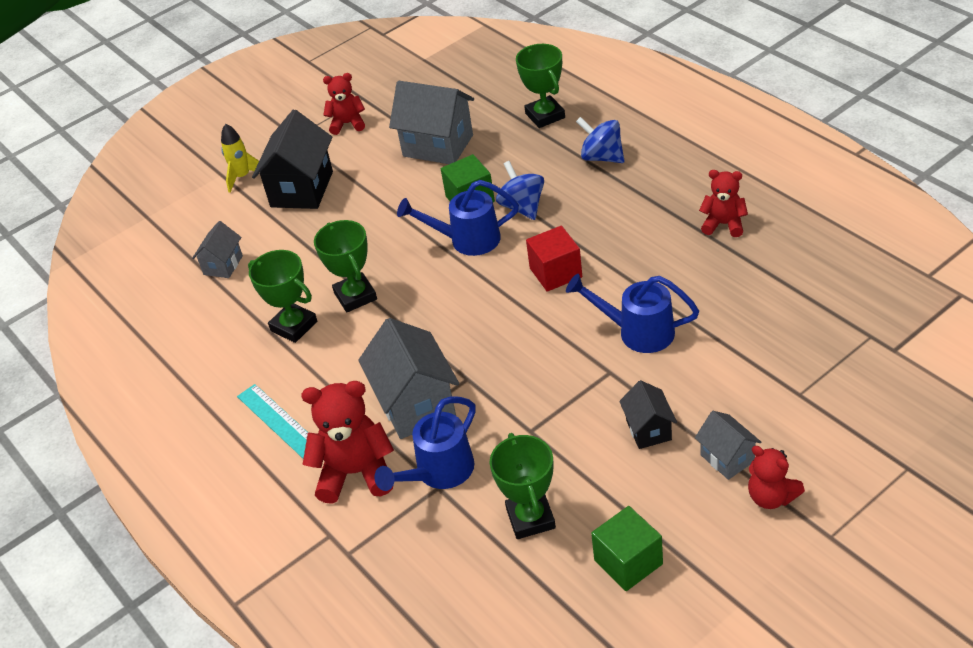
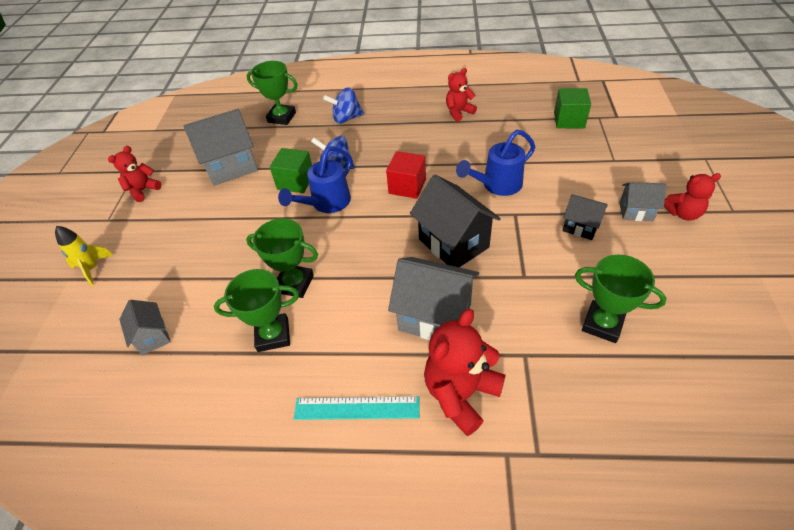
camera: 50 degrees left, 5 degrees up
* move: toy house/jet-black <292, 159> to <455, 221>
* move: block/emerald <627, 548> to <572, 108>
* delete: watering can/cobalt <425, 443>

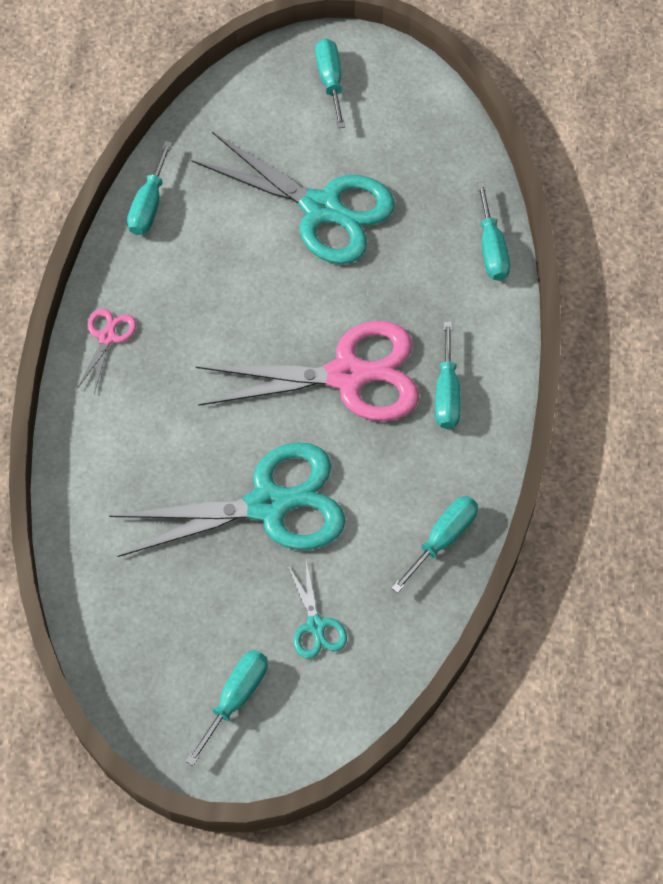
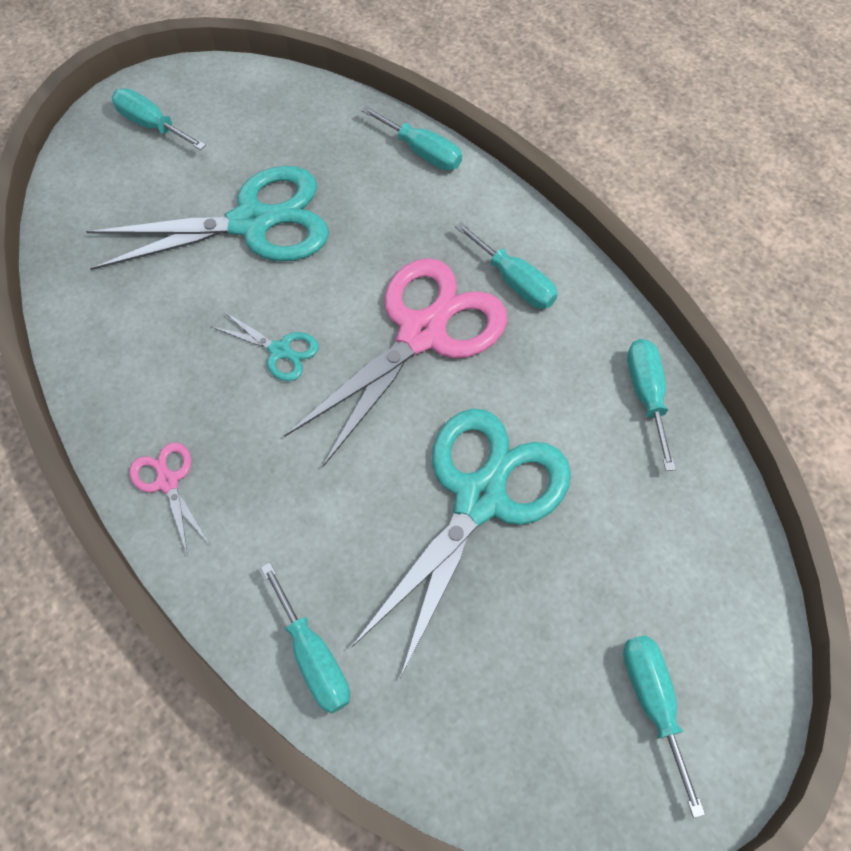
camera: 45 degrees left, 0 degrees up
* move: shears/turquoise <317, 610> to <265, 346>
* move: screwdriver/turquoise <149, 188> to <305, 638>

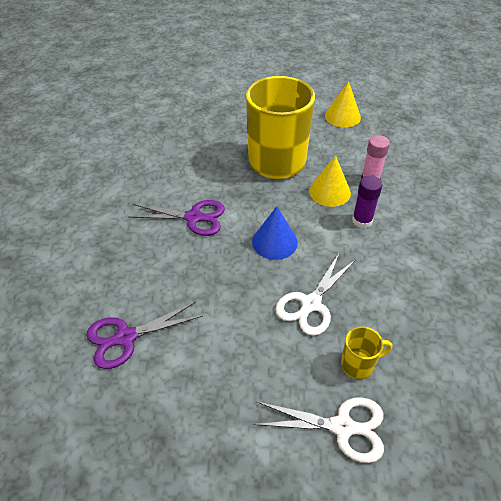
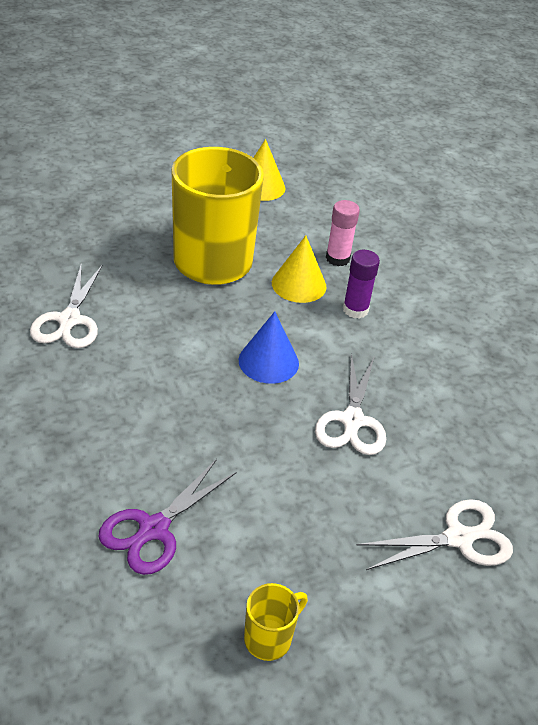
camera: 30 degrees left, 5 degrees down
* insert: shears/white <66, 306>
* move: coffee mug/yellow <366, 352> to <276, 622>
* delete: shears/violet <177, 218>

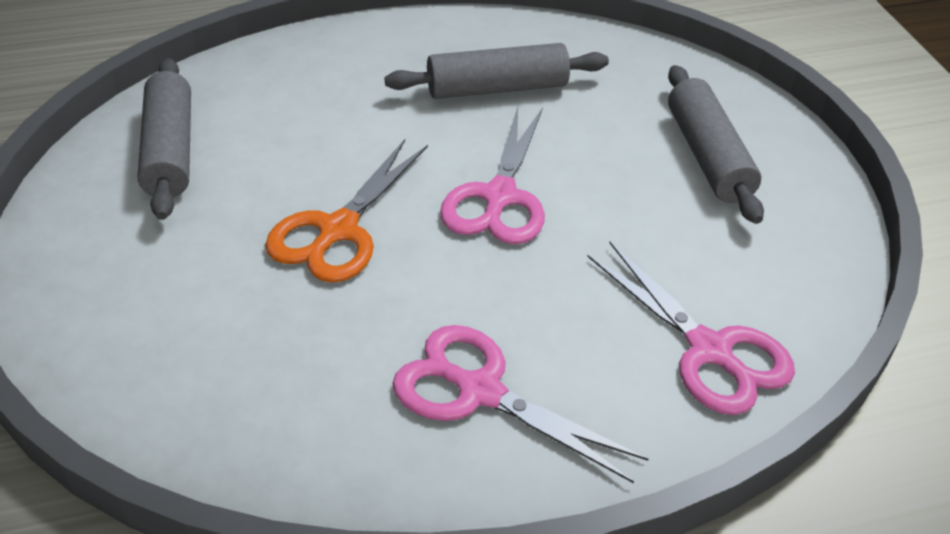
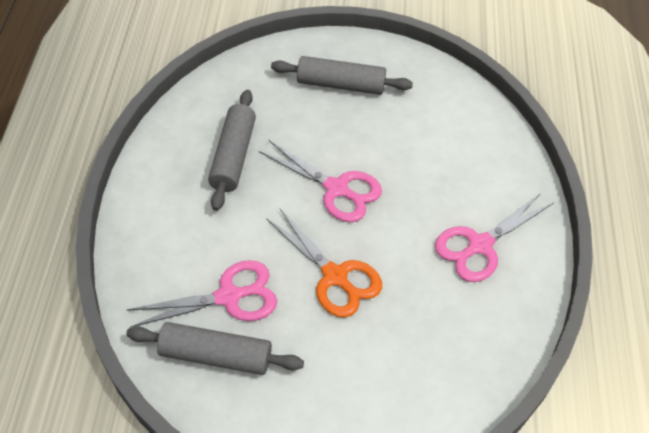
camera: 70 degrees left, 10 degrees up
* move: shears/rose-pink <691, 328> to <202, 294>

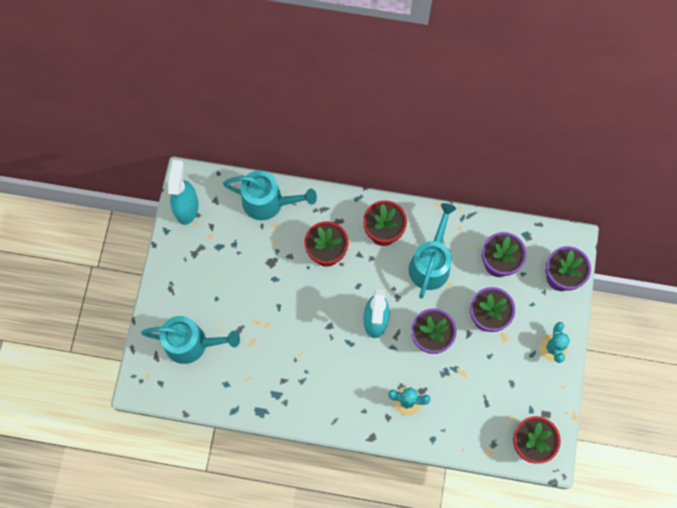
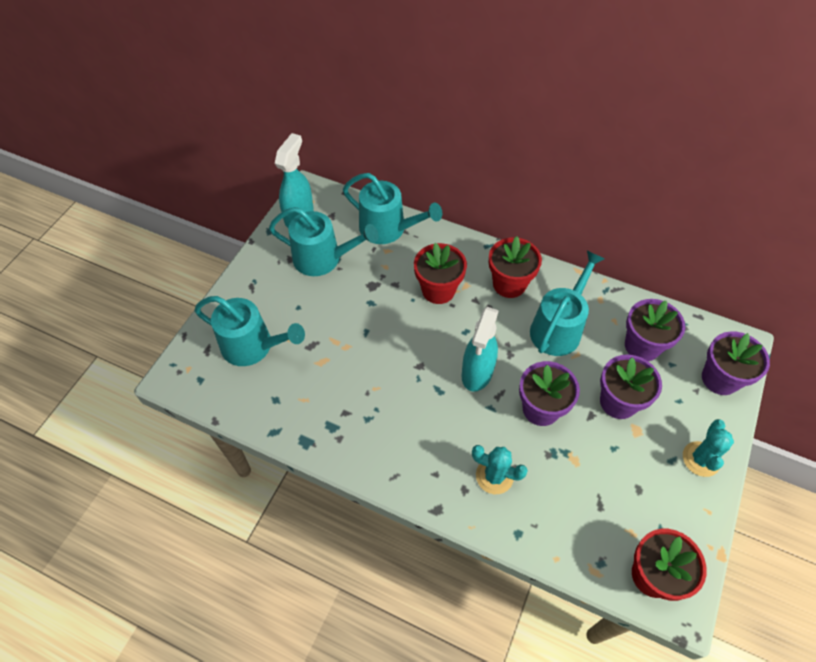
camera: 15 degrees right, 15 degrees down
* insert: watering can/turquoise <323, 241>

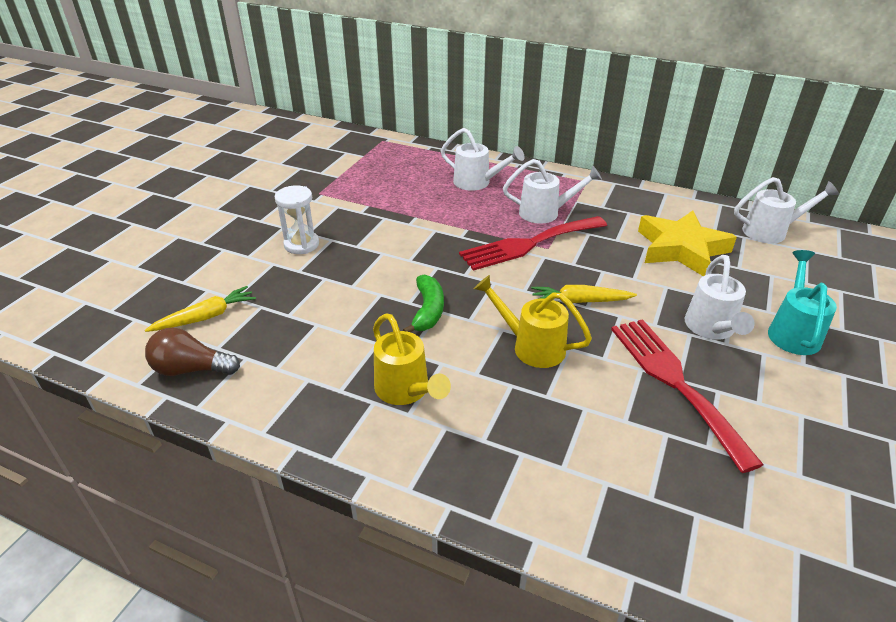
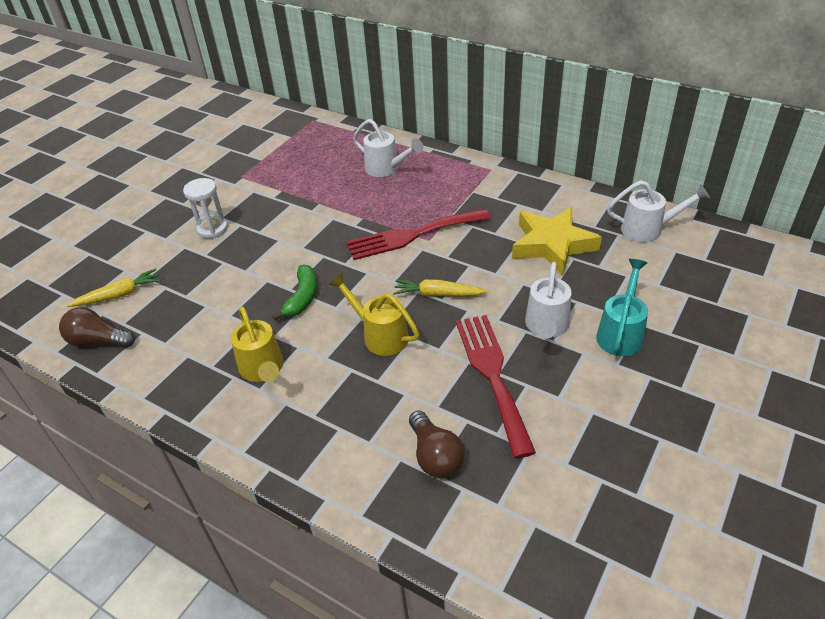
camera: 10 degrees right, 5 degrees up
* insert: light bulb/dark brown <437, 444>
* delete: watering can/white <552, 191>

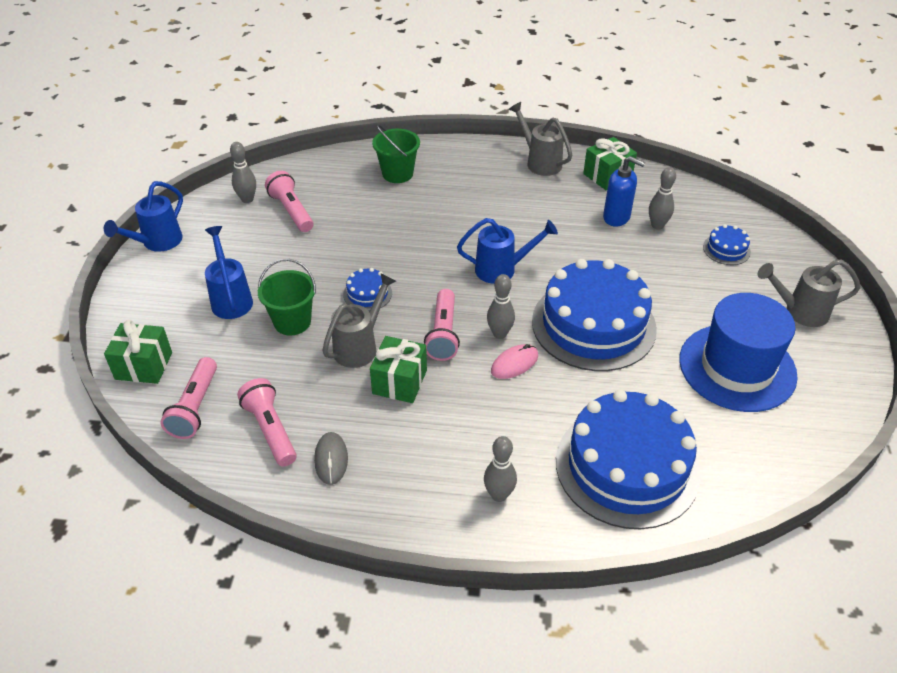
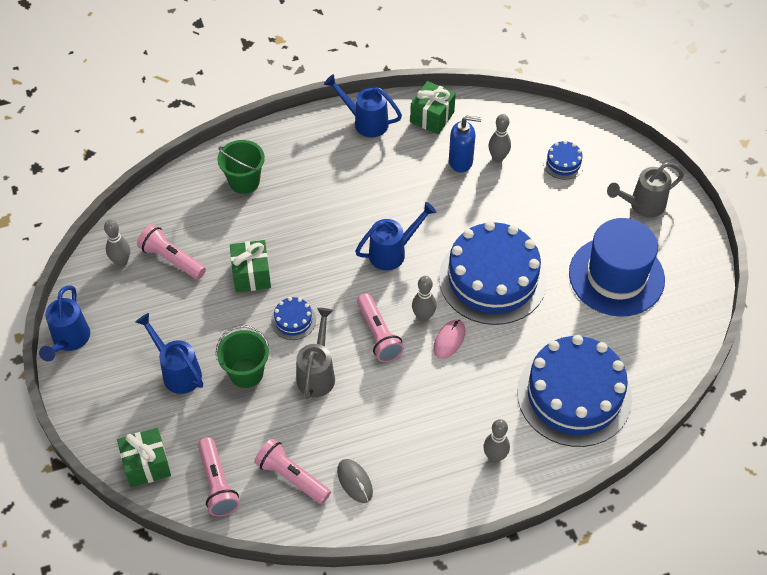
camera: 25 degrees left, 10 degrees up
* move: gift/emerald <398, 369> to <250, 266>
* recolor: watering can/gray <540, 139> to watering can/cobalt <363, 105>

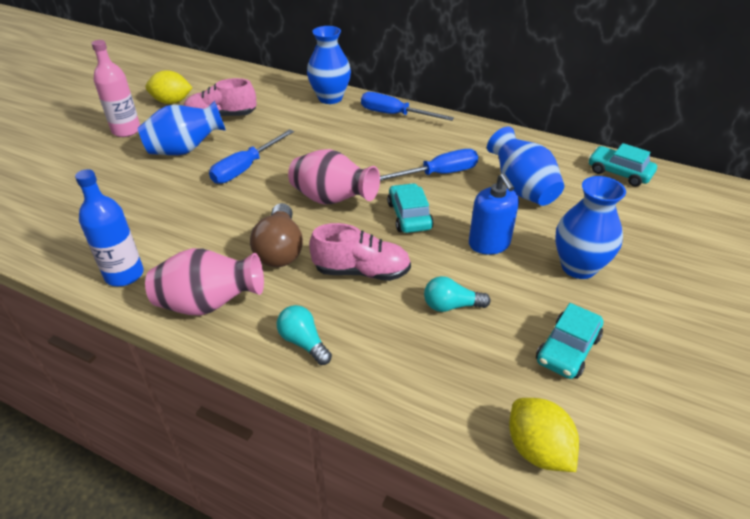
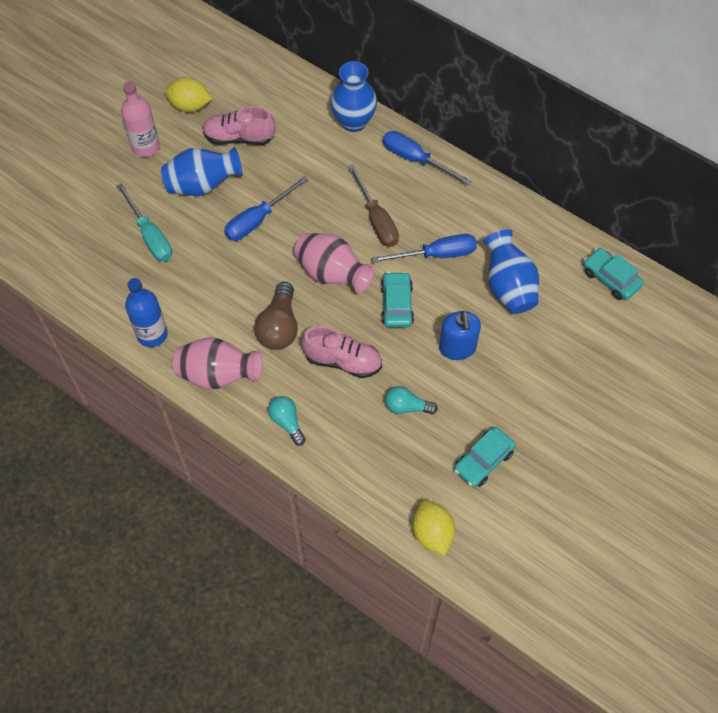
camera: 10 degrees right, 20 degrees up
* insert: screwdriver/turquoise <144, 222>
* insert: screwdriver/dark brown <373, 205>
* delete: vase/cobalt <590, 227>

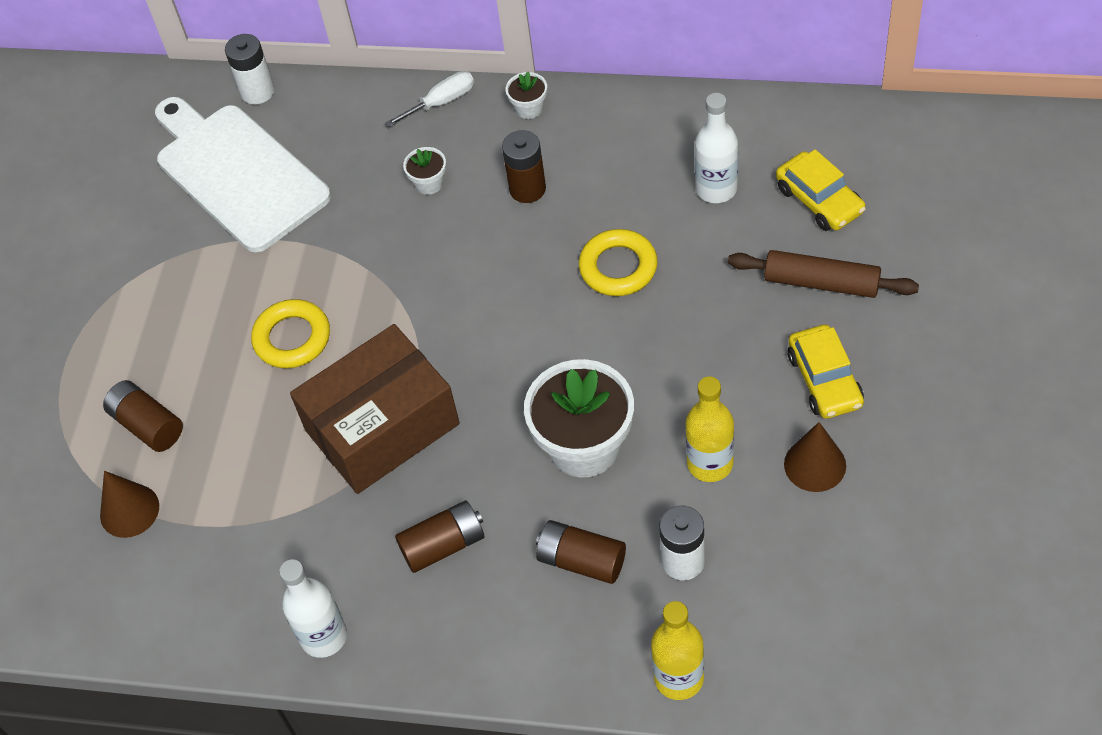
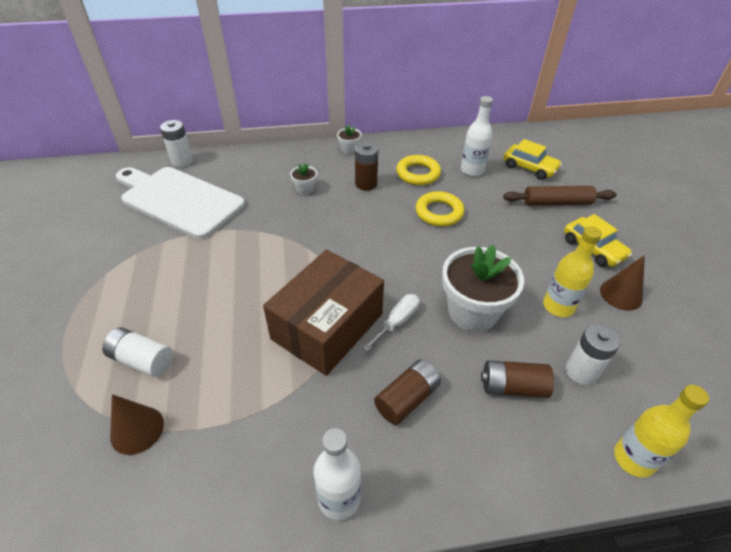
camera: 25 degrees left, 10 degrees down
* recolor: power cell/dark brown <143, 416> to power cell/white <137, 352>
* move: screwdriver/white <429, 99> to <391, 323>
* move: hoop/yellow <290, 333> to <418, 170>

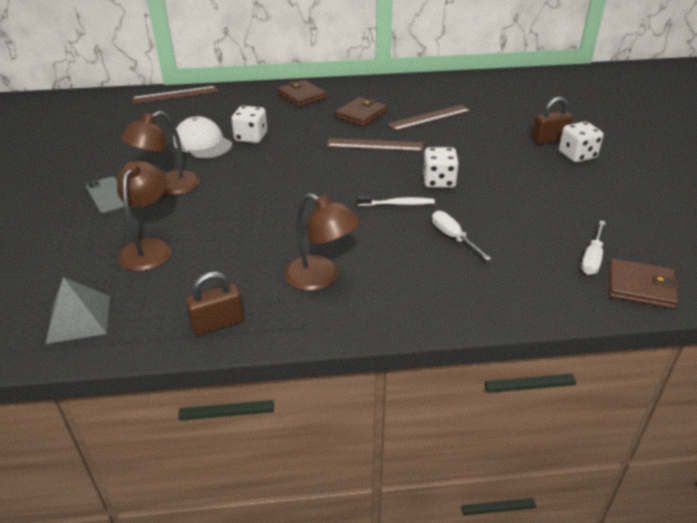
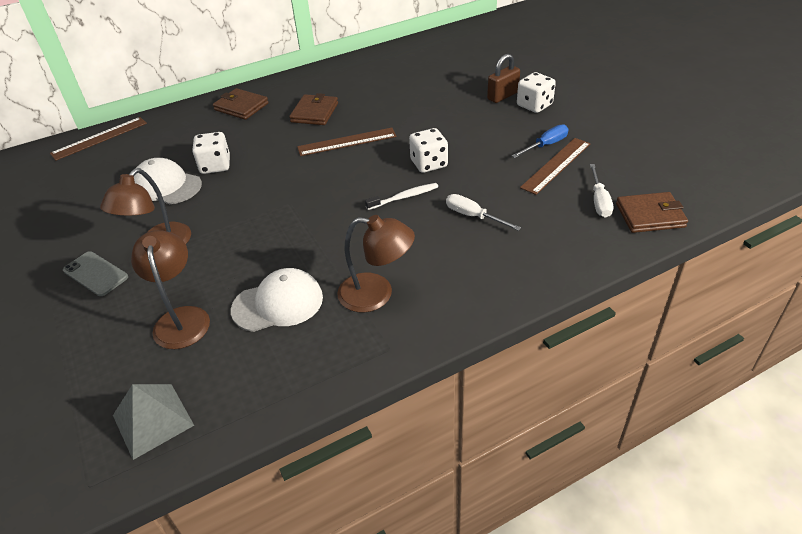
camera: 20 degrees left, 5 degrees up
* insert: cap/white <277, 300>
* insert: screwdriver/cobalt <540, 141>
* move: ruler/dark brown <429, 118> to <555, 166>
* delete: padlock/dark brown <214, 304>

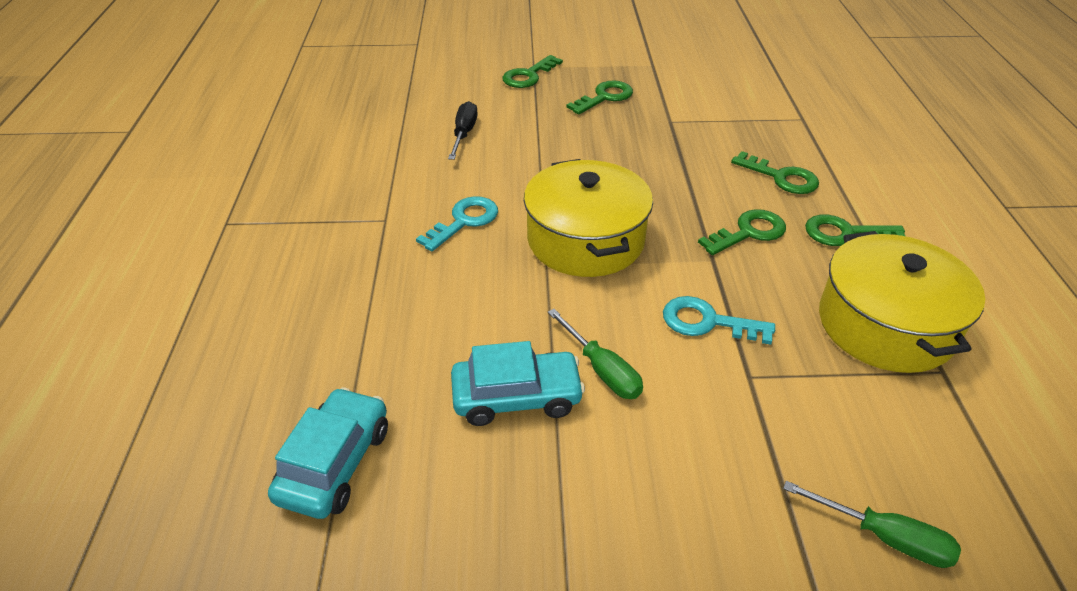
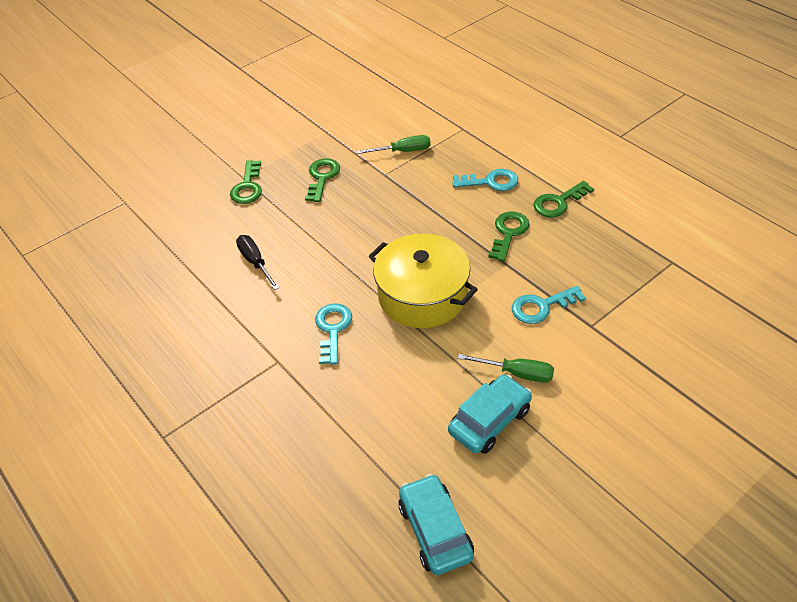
camera: 35 degrees left, 5 degrees up
* move: screwdriver/emerald <872, 524> to <394, 144>
* recolor: key/emerald <775, 172> to key/turquoise <485, 180>
* delete: cooking pot/yellow <902, 302>

